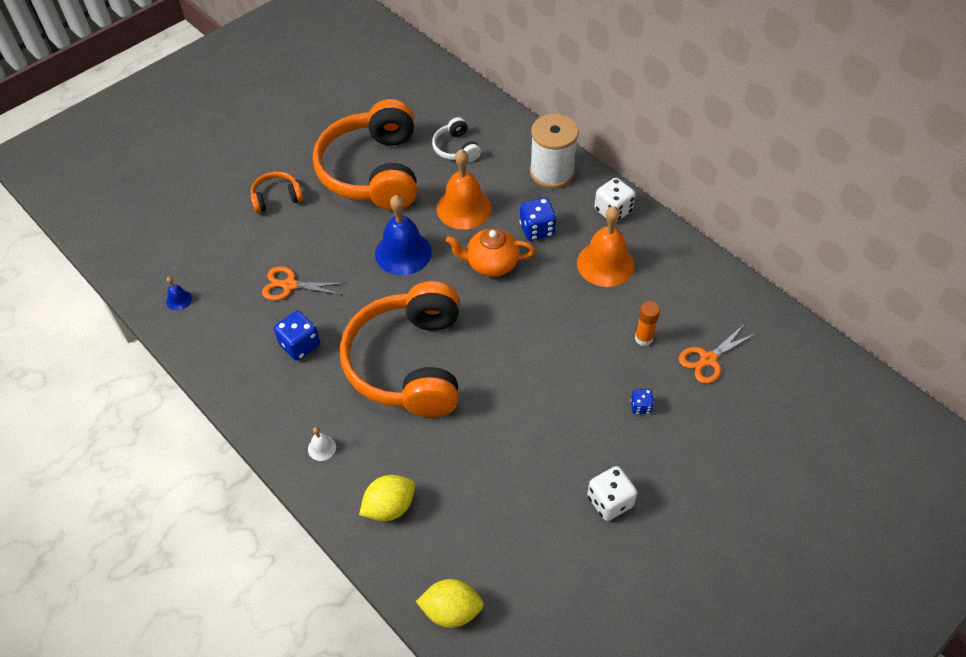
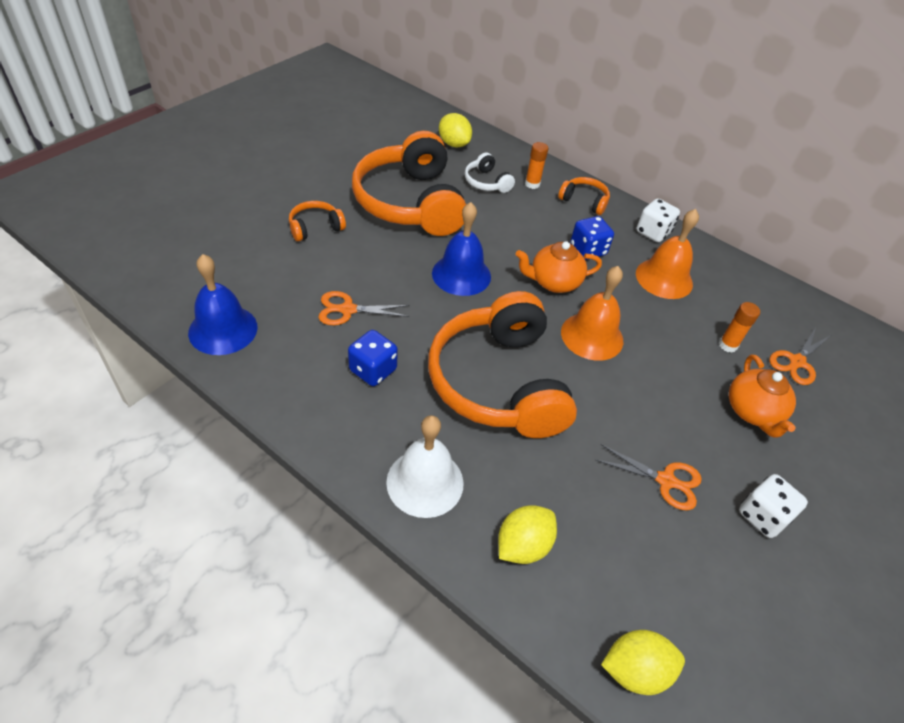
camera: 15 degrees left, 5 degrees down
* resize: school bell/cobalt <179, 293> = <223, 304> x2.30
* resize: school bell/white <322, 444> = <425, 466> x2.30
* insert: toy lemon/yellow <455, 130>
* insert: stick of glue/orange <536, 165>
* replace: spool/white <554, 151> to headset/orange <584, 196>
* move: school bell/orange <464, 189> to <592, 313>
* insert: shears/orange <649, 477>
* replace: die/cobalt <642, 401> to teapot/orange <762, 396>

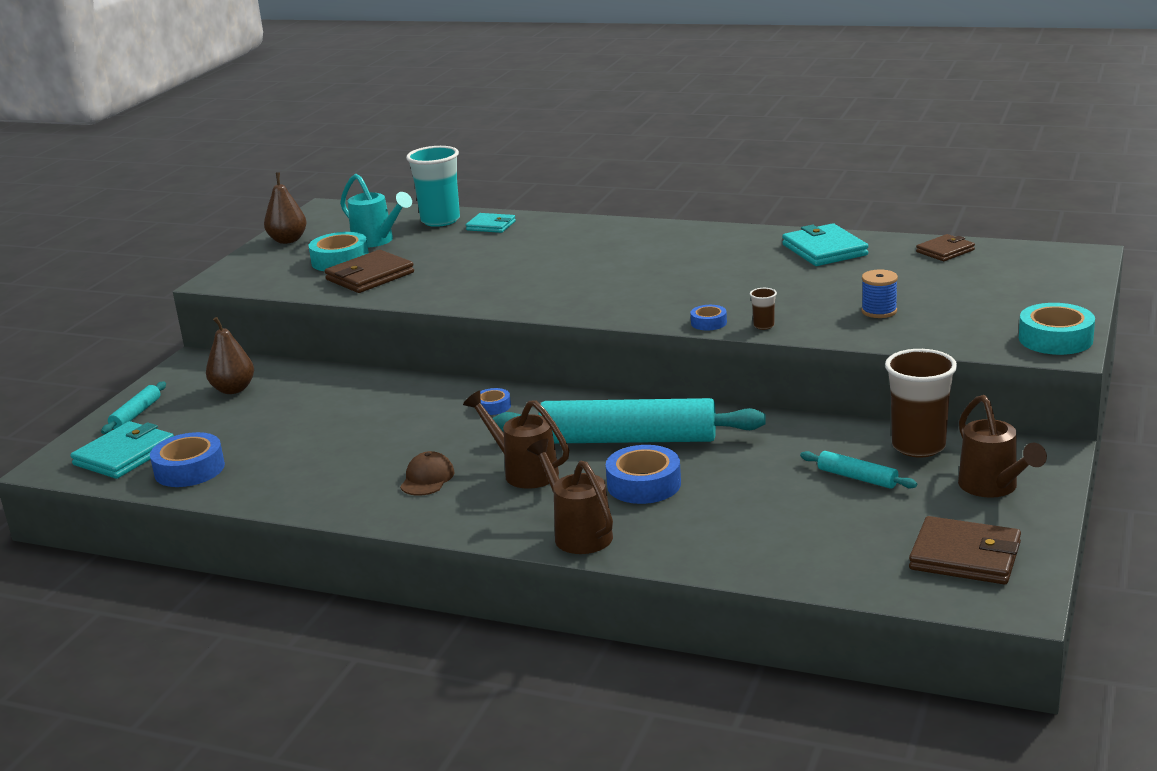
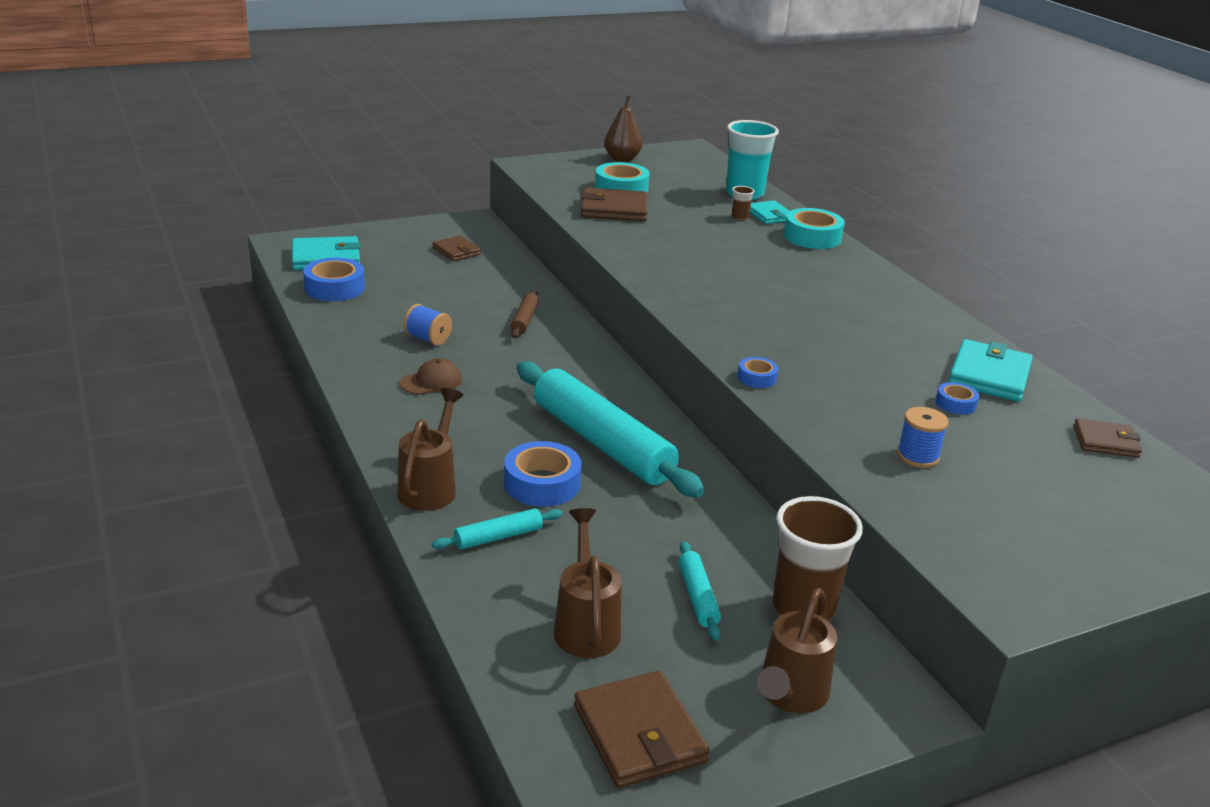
camera: 40 degrees right, 5 degrees up
* insert: spool/cobalt <427, 325>
* move: rolling pin/turquoise <133, 408> to <497, 528>
* replace: pear/dark brown <230, 355> to card wallet/dark brown <457, 248>
* insert: rolling pin/dark brown <525, 314>
* move: watering can/dark brown <516, 440> to <587, 583>
* move: tumbler/dark brown <763, 309> to <743, 203>
* move: roll of tape/turquoise <1057, 329> to <814, 228>
* move: roll of tape/cobalt <495, 401> to <957, 398>
* delete: watering can/turquoise <376, 211>

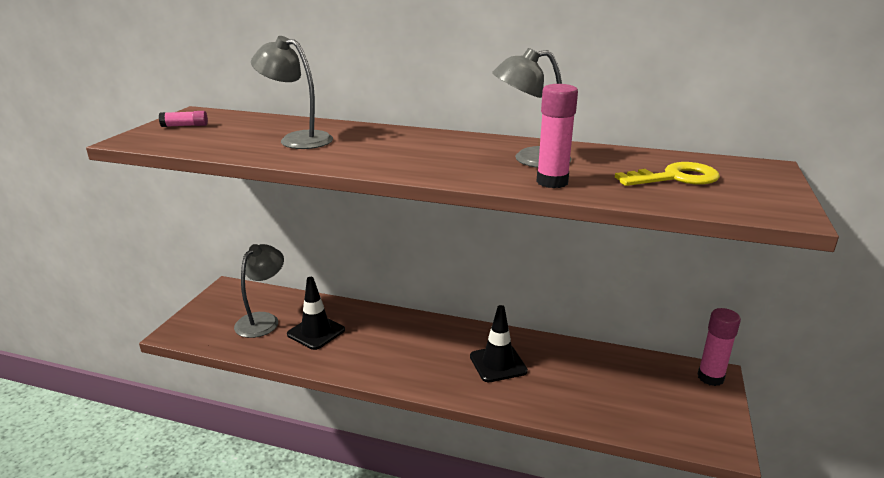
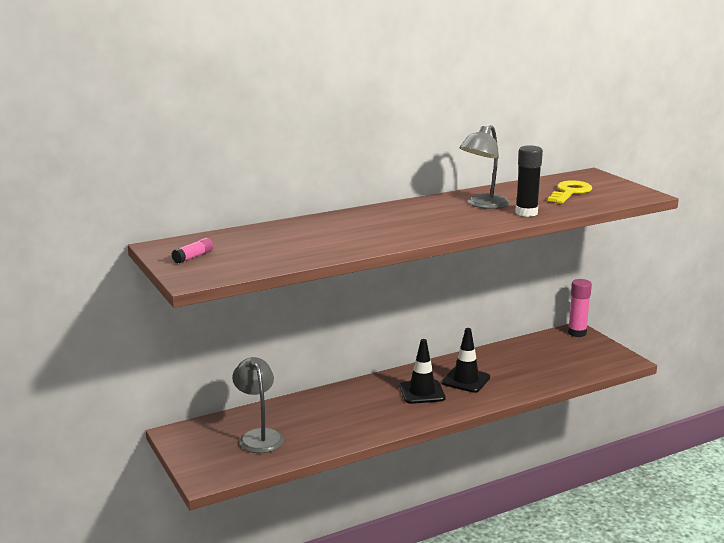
camera: 45 degrees left, 5 degrees down
* move: traffic cone/jet-black <316, 313> to <423, 371>
* recolor: stick of glue/rose-pink <557, 136> to stick of glue/jet-black <529, 181>
* delete: desk lamp/gray <292, 92>

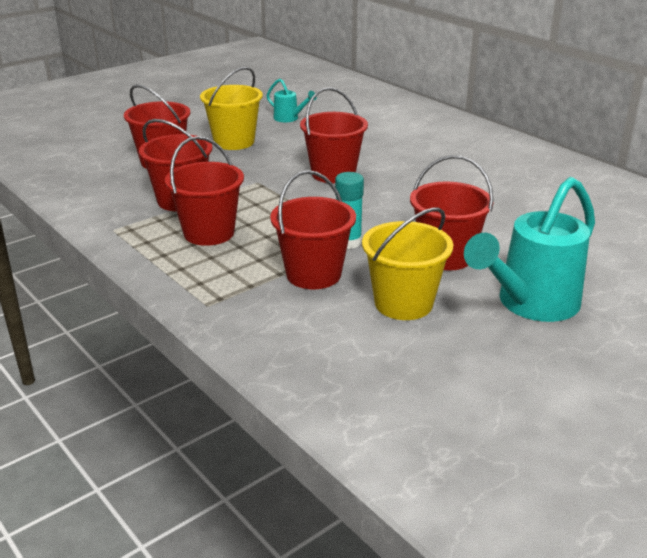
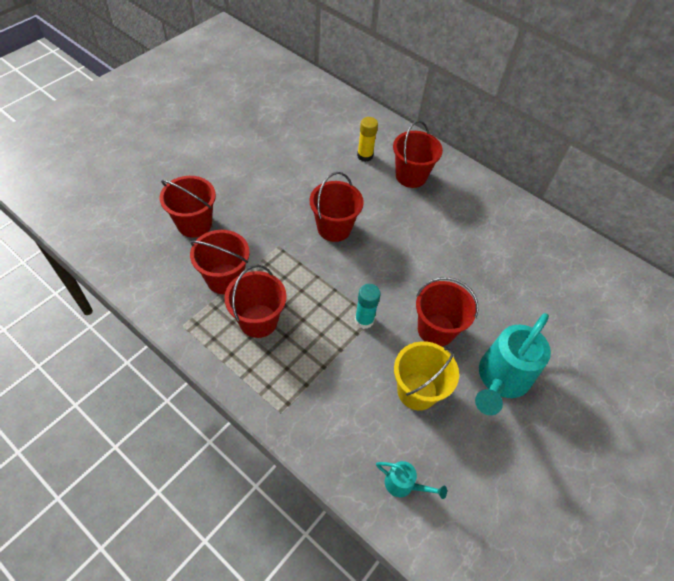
camera: 15 degrees left, 25 degrees up
* insert: stick of glue/yellow <367, 139>
* move: watering can/turquoise <292, 100> to <411, 480>
* move: bucket/scarlet <313, 229> to <418, 154>
* delete: bucket/yellow <231, 108>

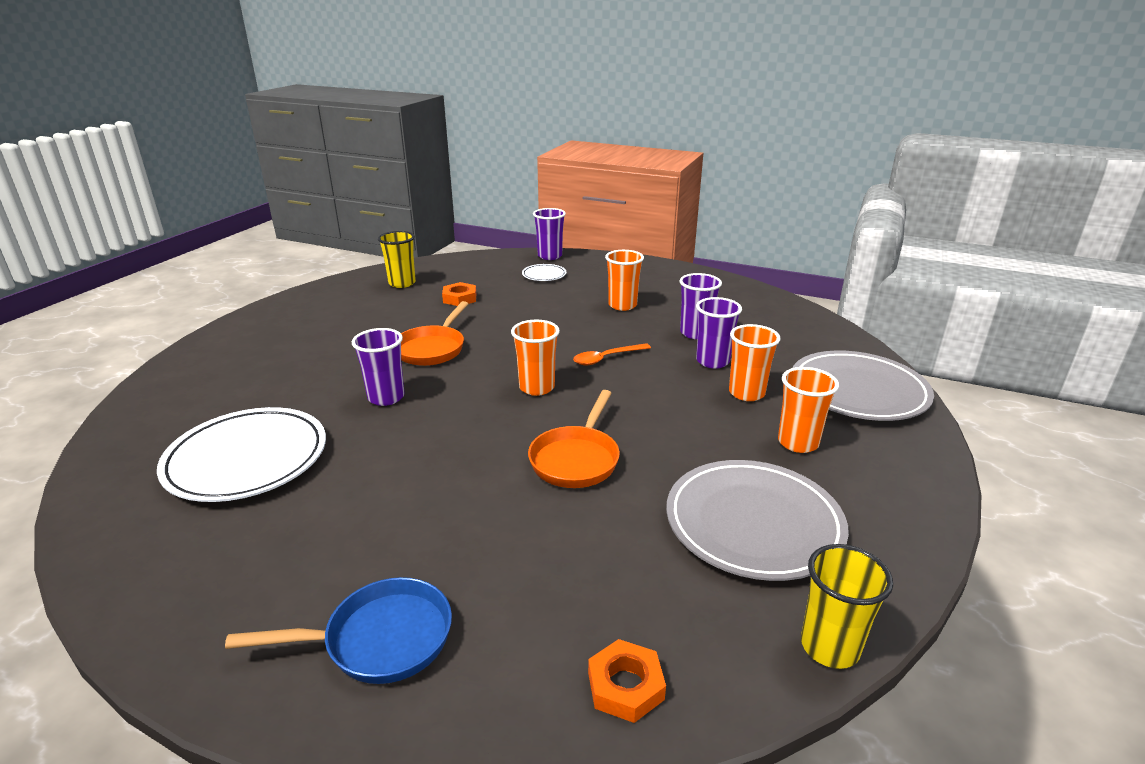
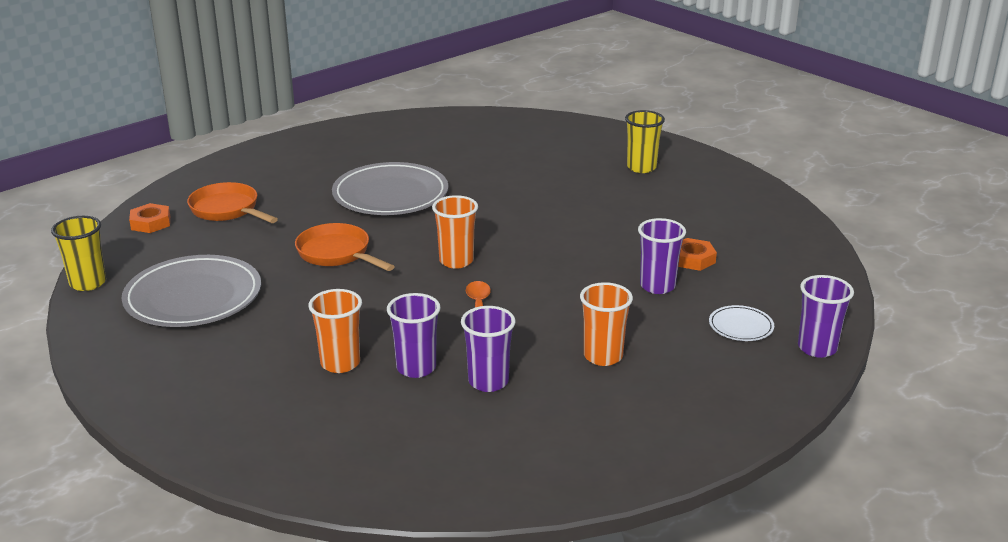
camera: 115 degrees right, 0 degrees up
* move: skillet/orange <434, 333> to <232, 202>
* move: flat dish/gray <863, 385> to <390, 188>
* move: tumbler/yellow <397, 259> to <645, 141>
* move: tumbler/violet <378, 367> to <662, 256>
* delete: flat dish/white <241, 454>
* delete: skillet/cobalt <338, 630>
* delete: tumbler/orange <808, 410>

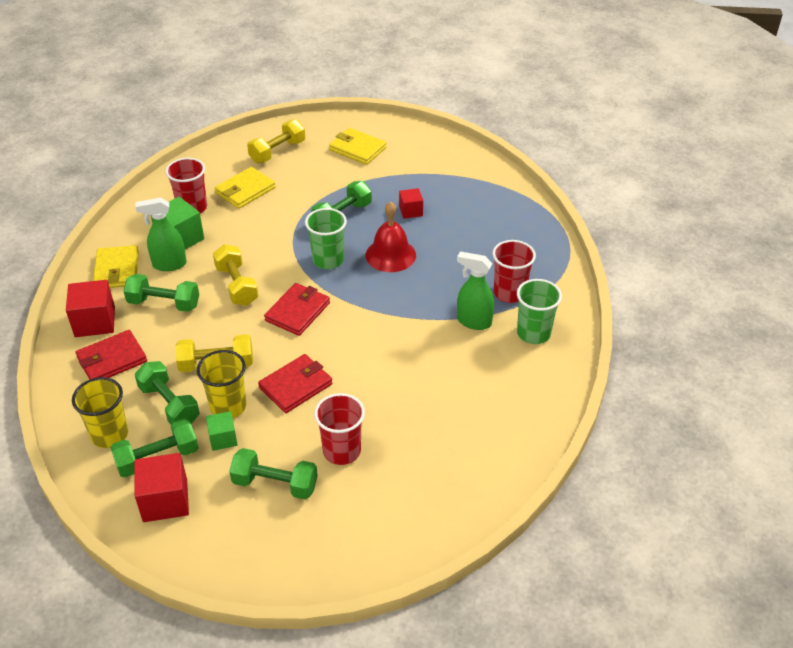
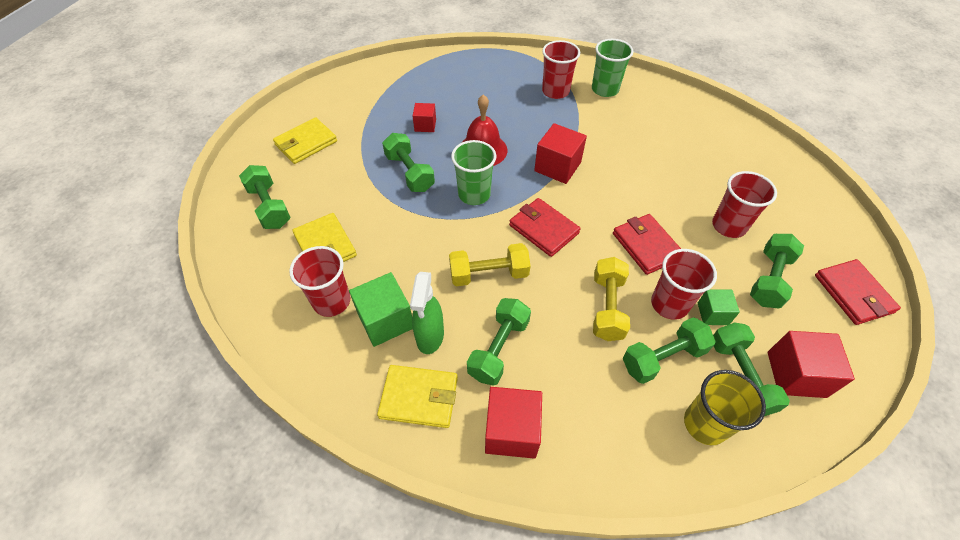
camera: 75 degrees left, 10 degrees up
* recolor: dumbbell/yellow <276, 141> to dumbbell/emerald <265, 197>
* insert: block/scarlet <560, 153>
* recolor: tumbler/yellow <221, 384> to tumbler/scarlet <684, 284>
* move: card wallet/scarlet <111, 355> to <858, 292>
* delete: sprayer/emerald <475, 290>

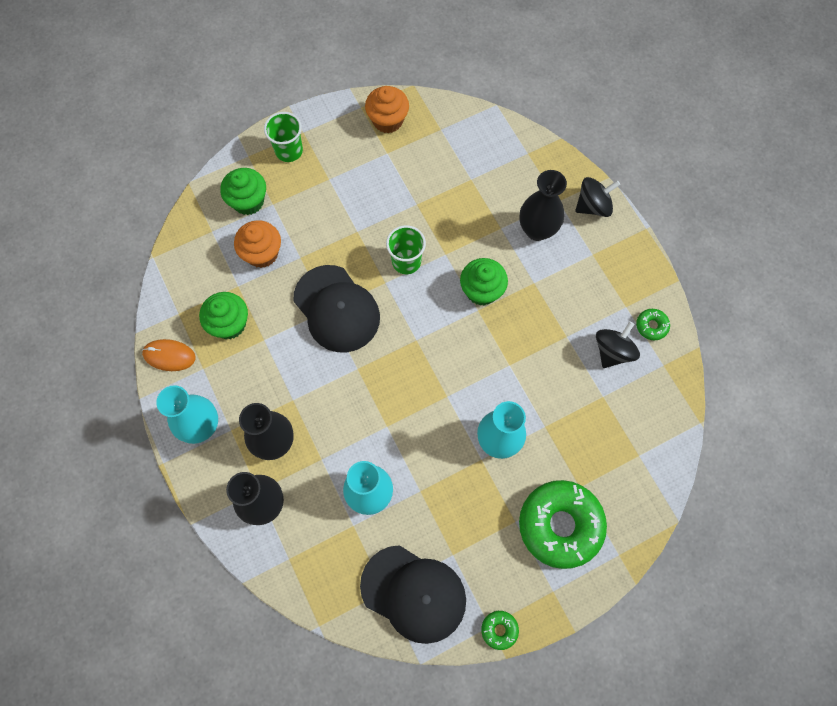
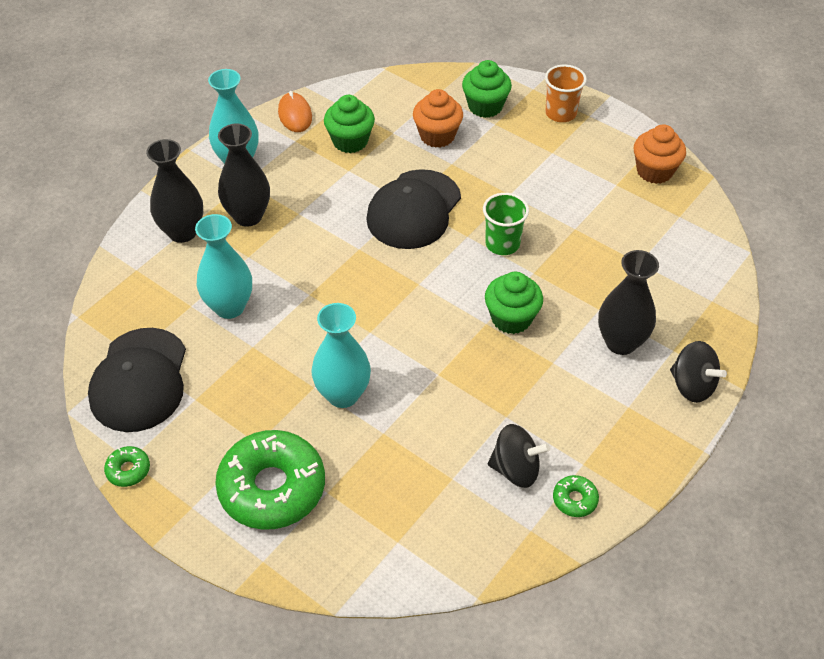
camera: 65 degrees right, 20 degrees down
* recolor: tumbler/emerald <283, 137> to tumbler/orange <566, 93>

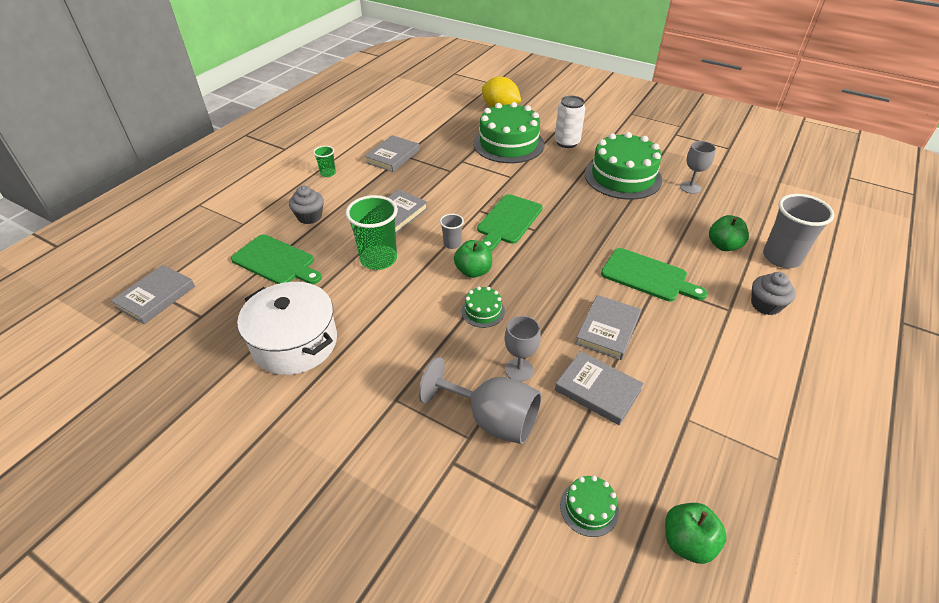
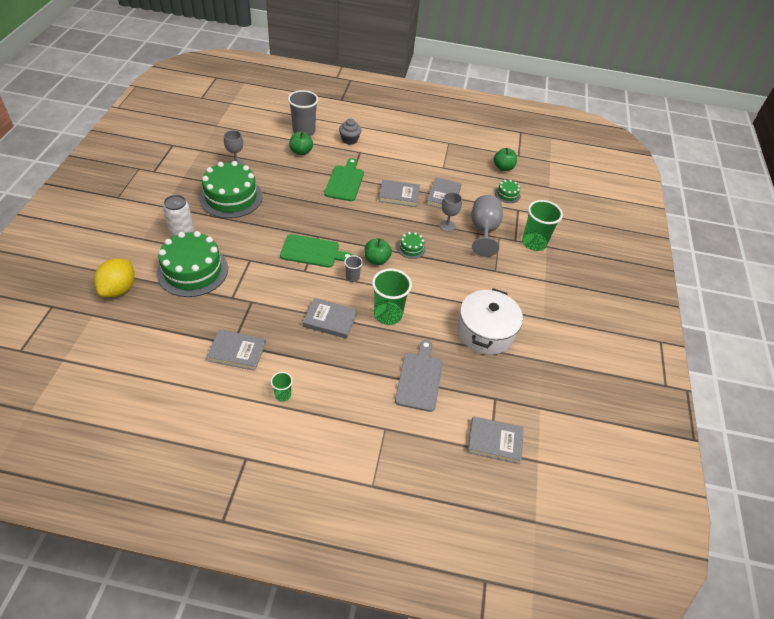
camera: 115 degrees left, 5 degrees up
* recolor: bread board/emerald <276, 259> to bread board/gray <419, 376>
* insert: tumbler/emerald <542, 225>
* delete: cupcake/gray <306, 205>

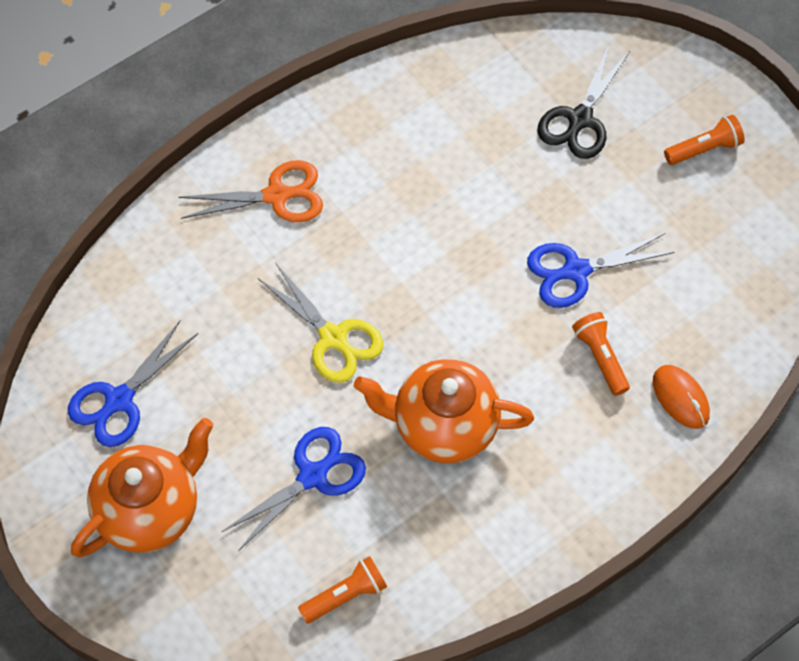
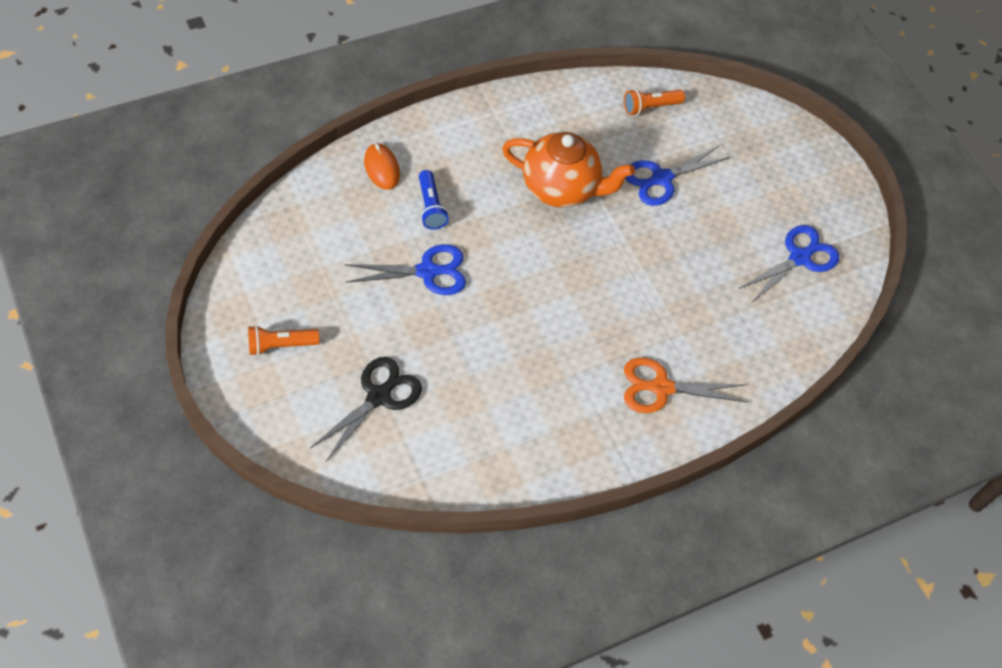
camera: 175 degrees left, 5 degrees down
* recolor: flashlight/orange <601, 354> to flashlight/cobalt <434, 200>
* delete: teapot/orange <142, 488>
* delete: shears/yellow <320, 323>

